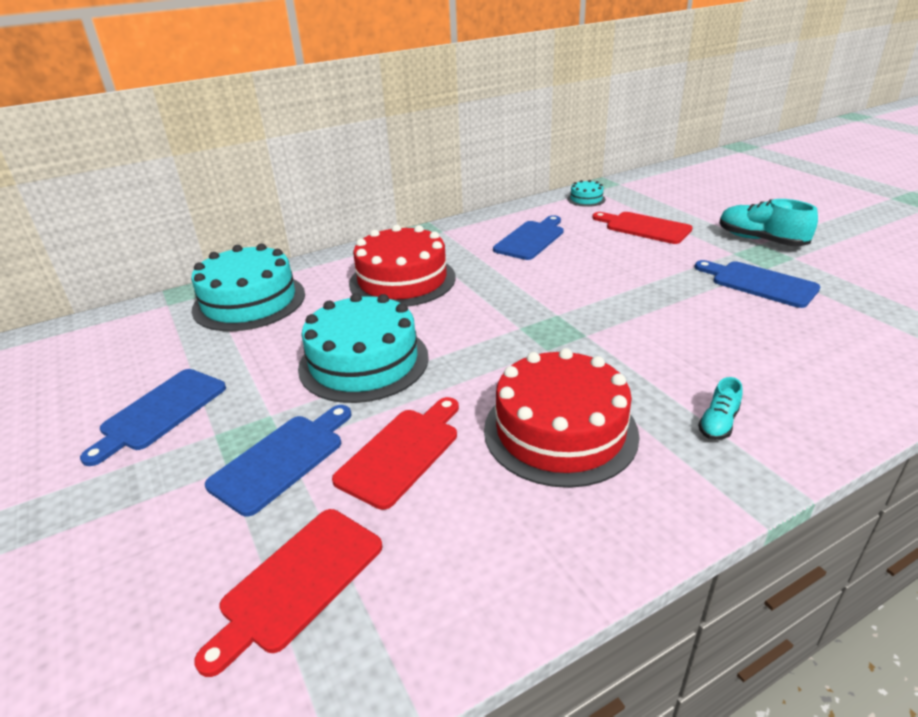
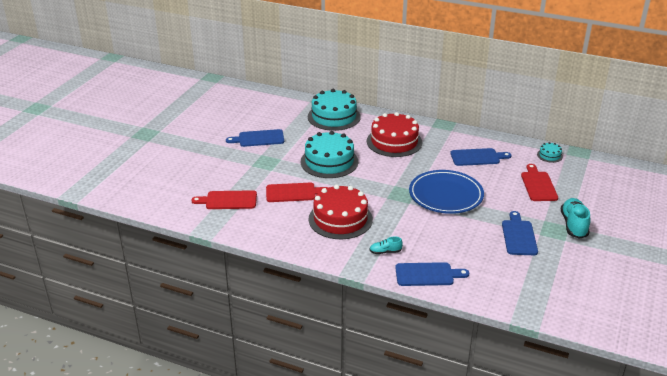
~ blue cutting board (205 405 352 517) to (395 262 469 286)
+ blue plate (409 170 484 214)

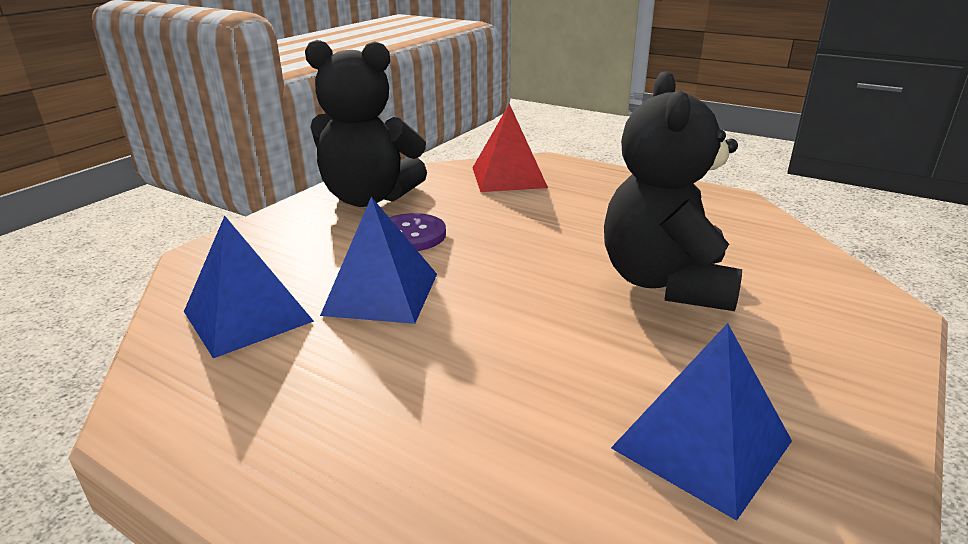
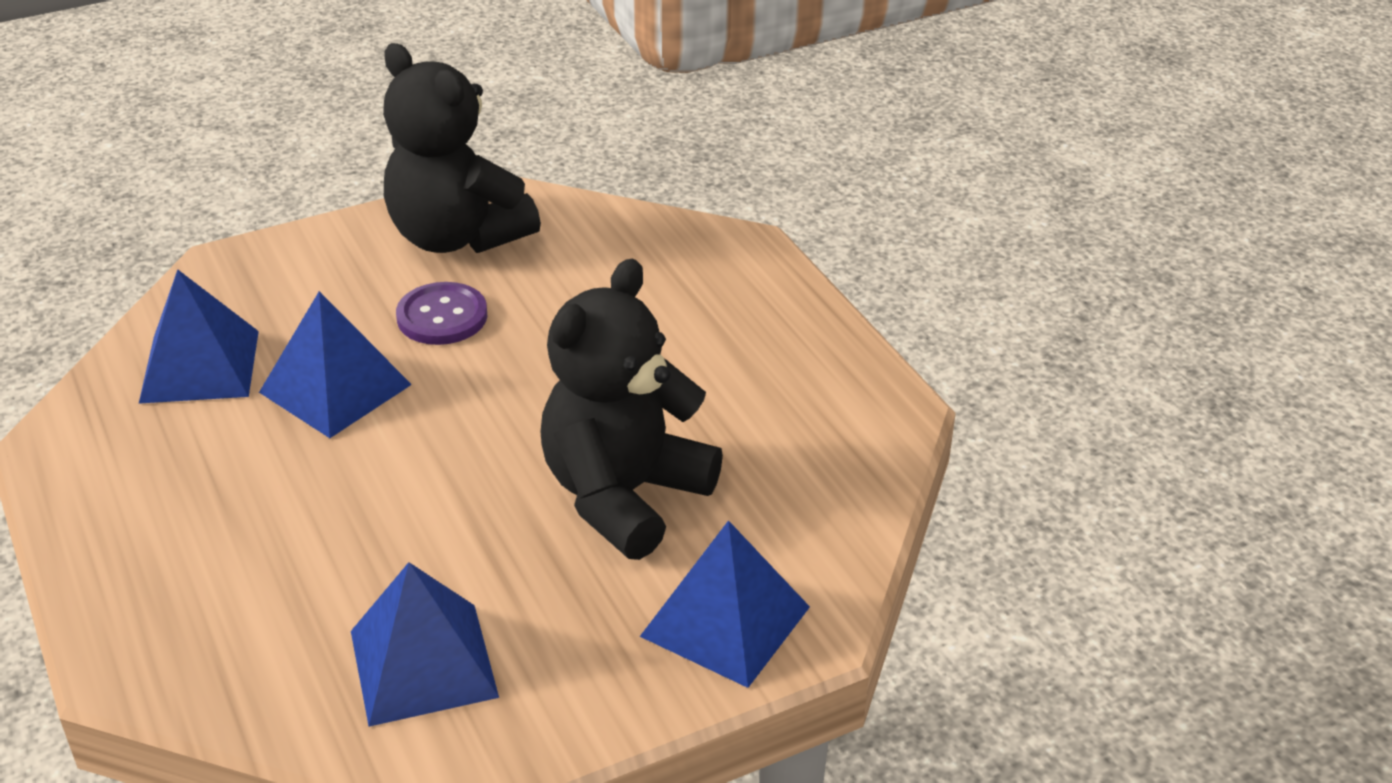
- red pyramid (473 103 548 192)
+ blue pyramid (640 520 810 688)

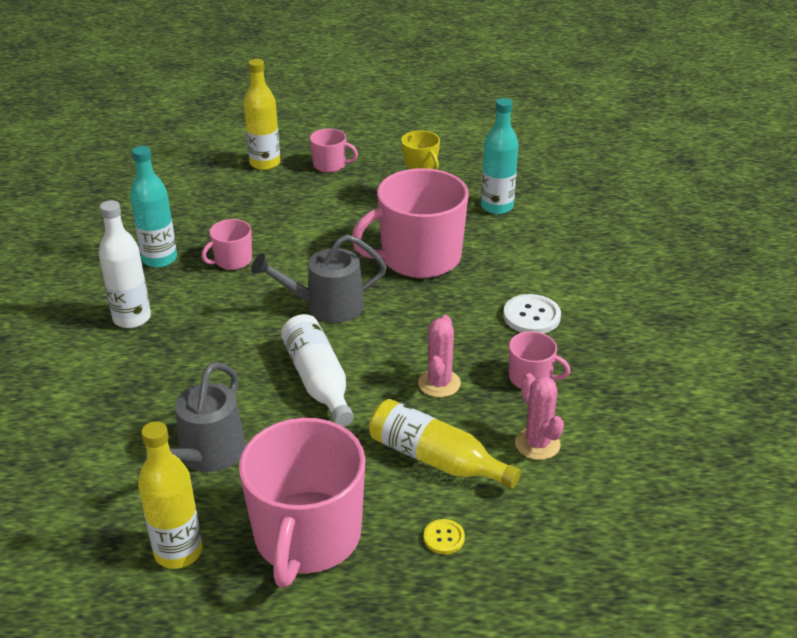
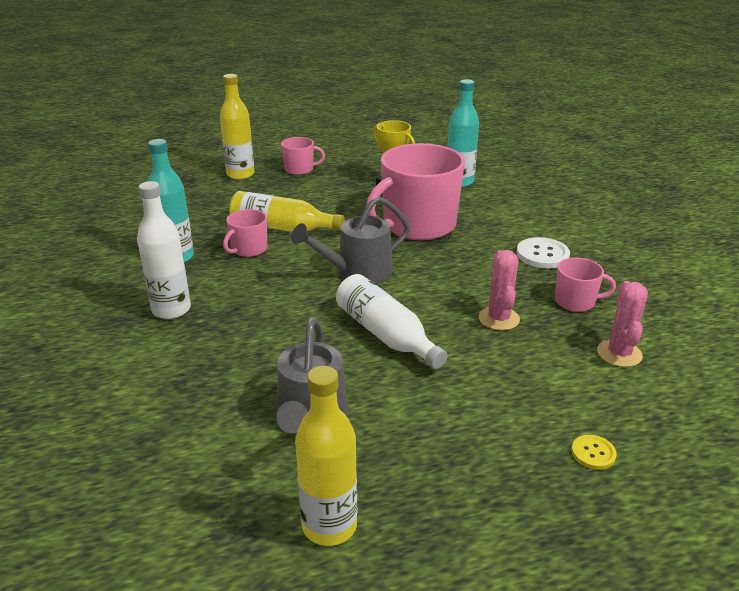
~ pink cactus (515 373 564 460) = (597 281 648 367) 45 degrees clockwise
~ yellow bottle (369 399 521 489) to (229 191 345 232)
- pink mug (239 418 366 588)

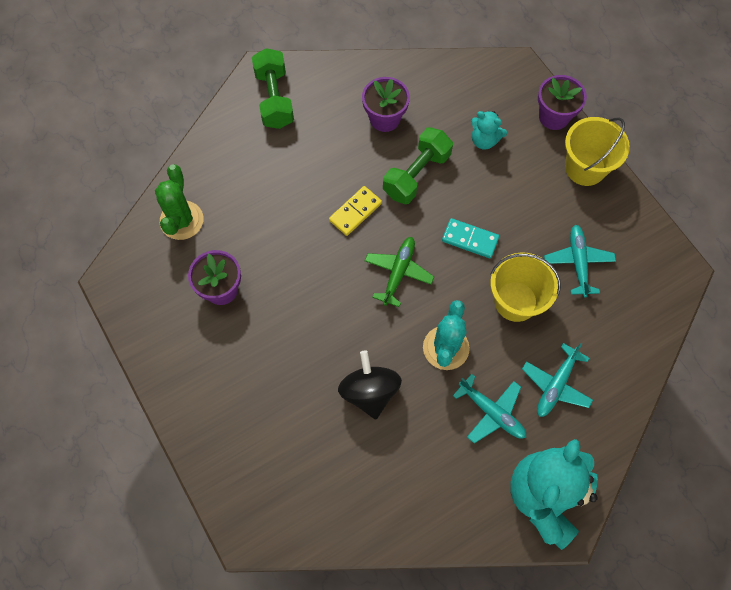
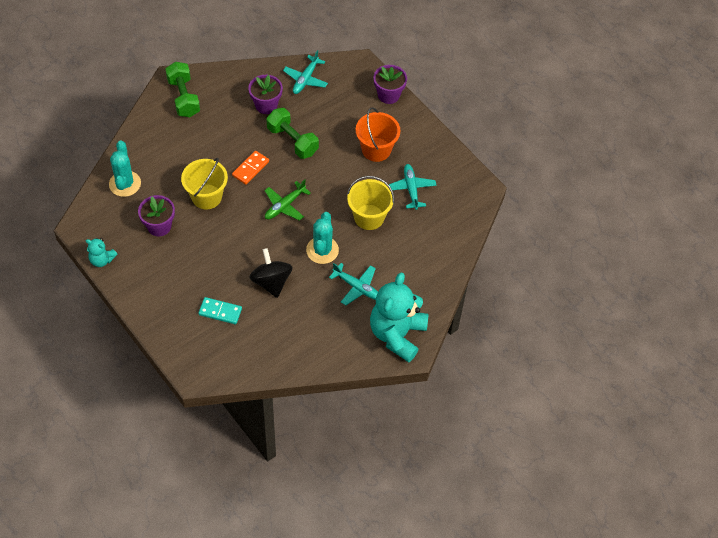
~ turquoise teddy bear (471 111 507 150) to (86 238 117 267)
~ yellow bucket (565 117 630 186) to (181 158 228 210)
~ green dumbbell (383 127 453 204) = (266 108 319 159) 75 degrees counterclockwise
~ green cactus (155 165 204 240) to turquoise cactus (109 141 141 197)
~ yellow domino (329 186 382 236) to orange domino (232 151 269 185)
~ turquoise domino (442 218 499 258) to (198 297 242 324)
~ green plane (365 237 434 307) = (264 179 311 221) 150 degrees counterclockwise
~ turquoise plane (522 343 593 417) to (283 50 328 94)
+ orange bucket (356 107 400 162)

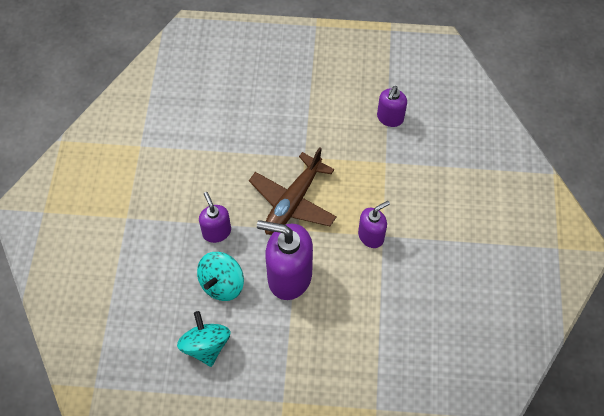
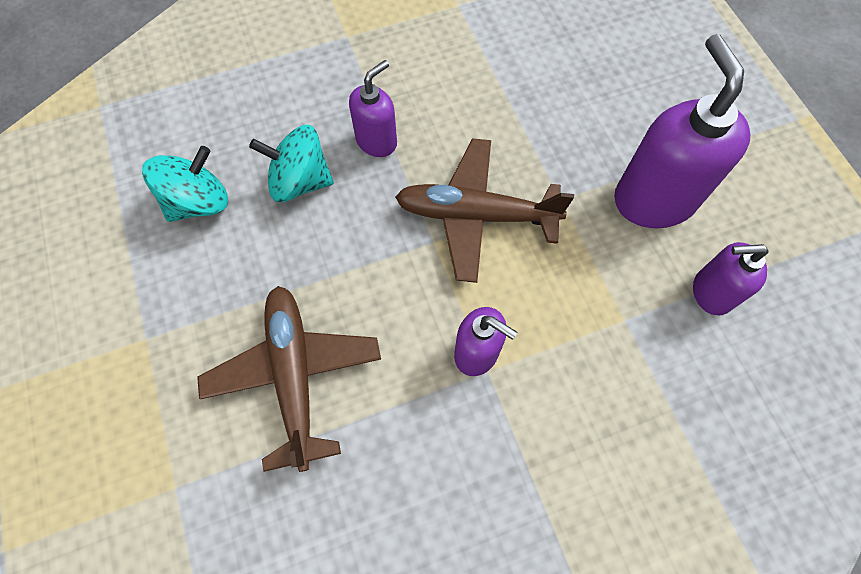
~ purple soap dispenser (257 220 313 300) to (614 34 750 228)
+ brown plane (197 286 381 472)

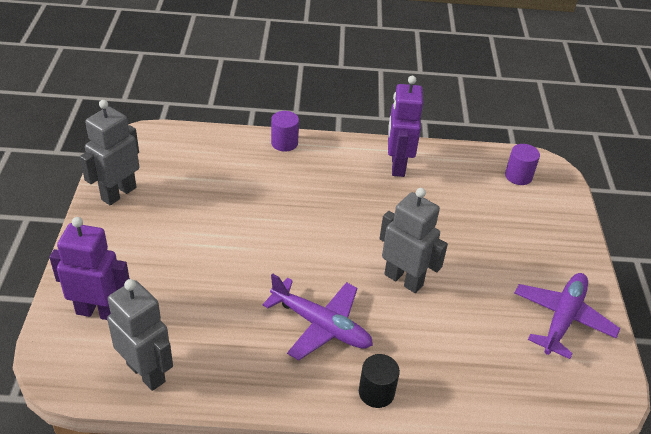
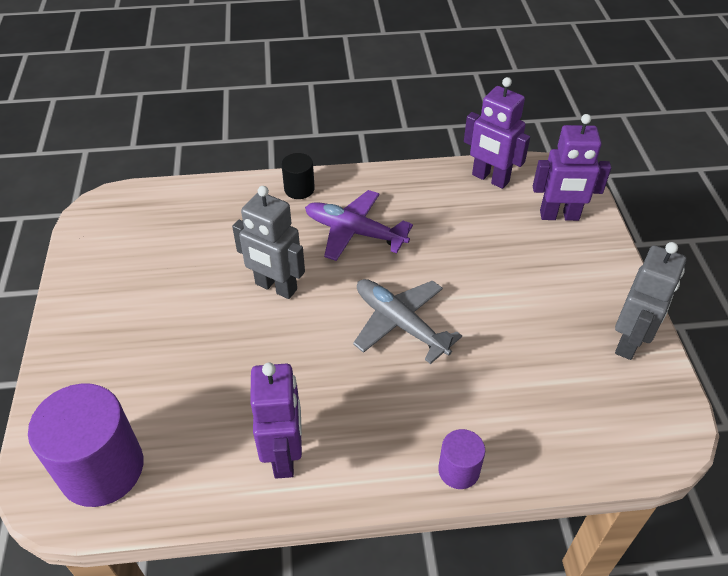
~ purple cylinder (505 144 540 185) = (28 383 143 507) x2.00
- purple plane (515 273 620 359)
~ grey robot (107 279 173 391) to purple robot (464 77 530 189)
+ grey plane (353 279 462 364)

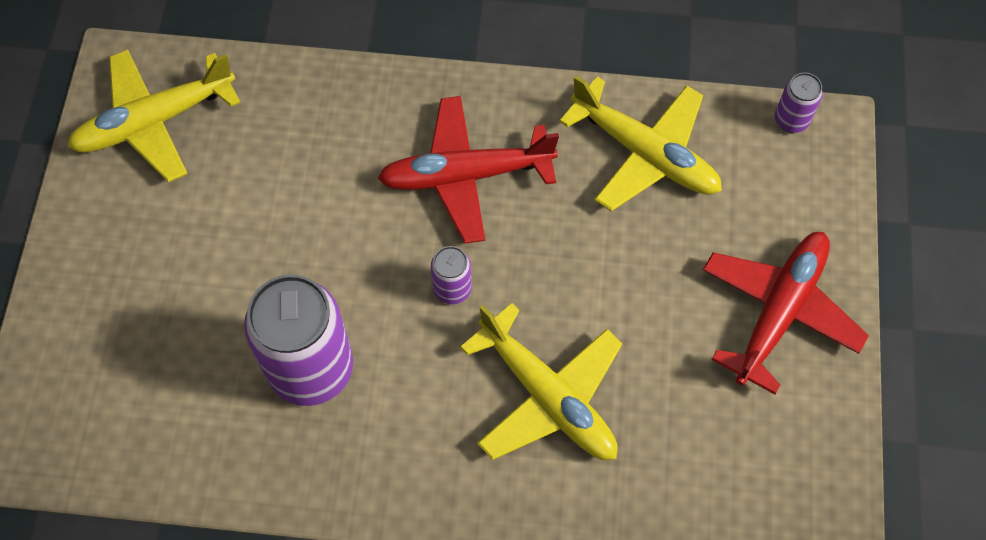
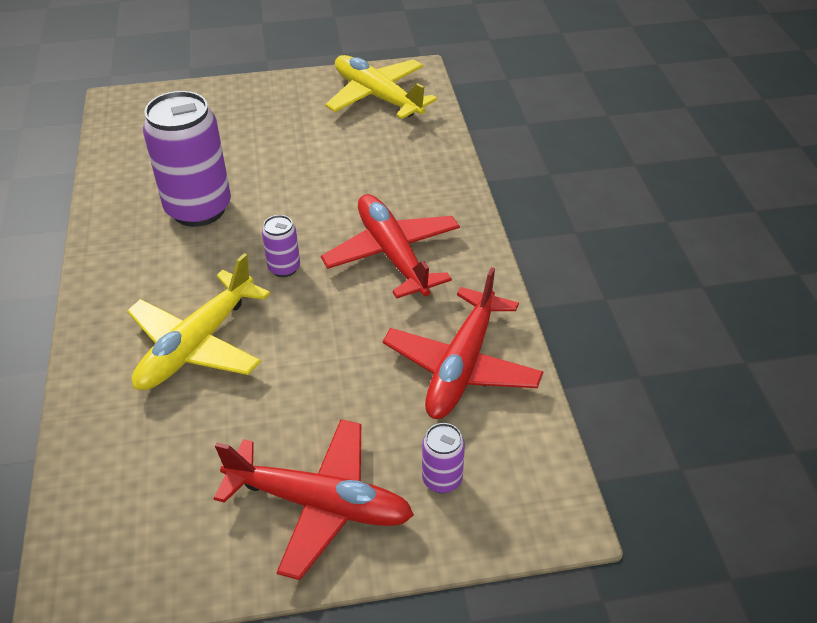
~ purple can (775 73 823 133) to (422 423 465 493)
~ yellow plane (559 75 722 211) to red plane (383 267 543 419)

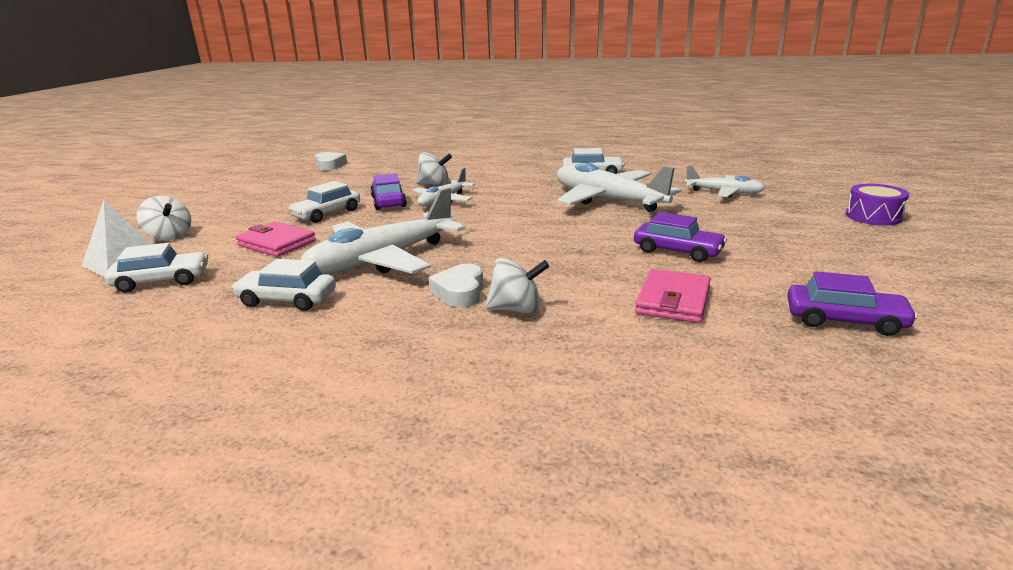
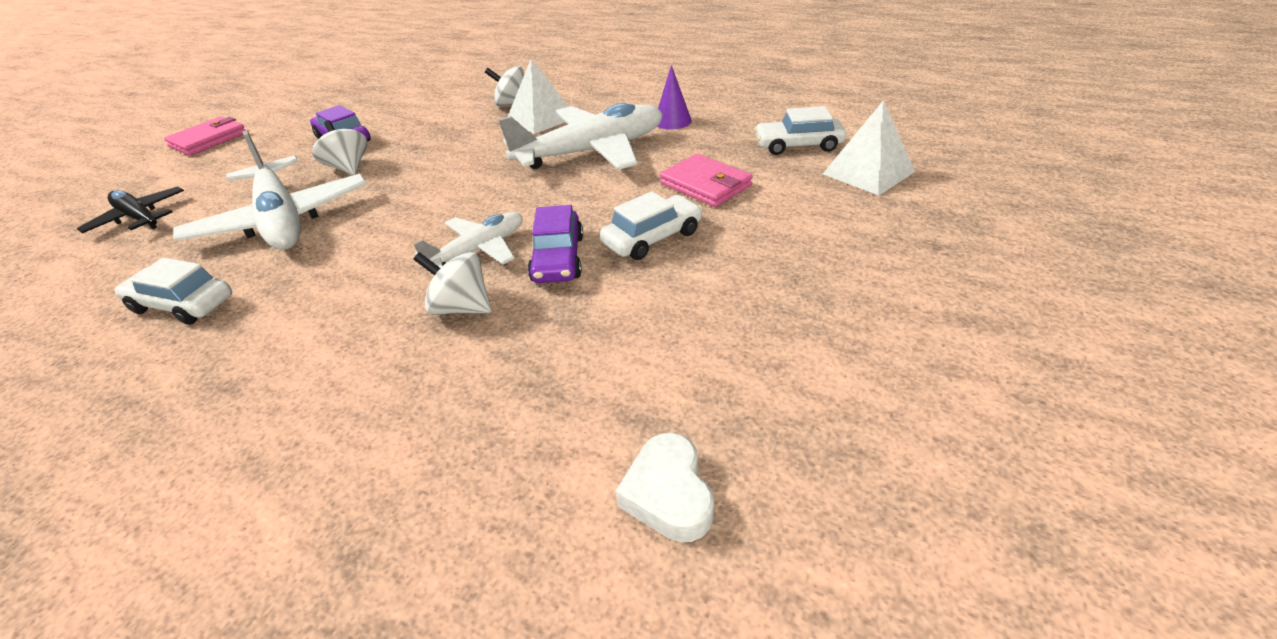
~ white plane (685 166 765 197) to black plane (77 187 184 233)
- purple drum (846 184 909 225)
~ white spinning top (137 196 191 240) to (312 120 367 175)
~ white car (232 259 336 311) to purple cone (657 65 692 130)
~ white heart (429 264 483 307) to white pyramid (508 58 569 134)
~ pink wallet (635 269 711 323) to (164 117 246 156)
- purple car (787 271 918 336)

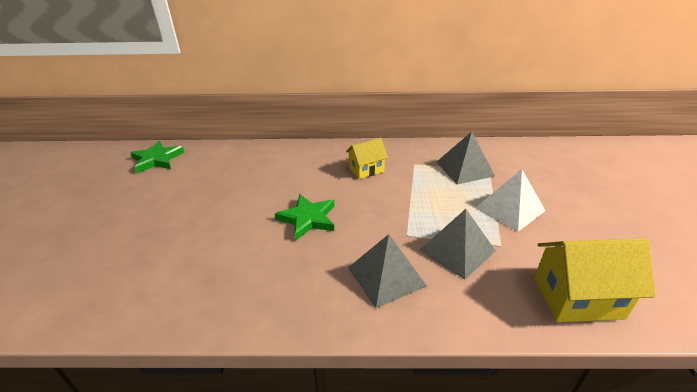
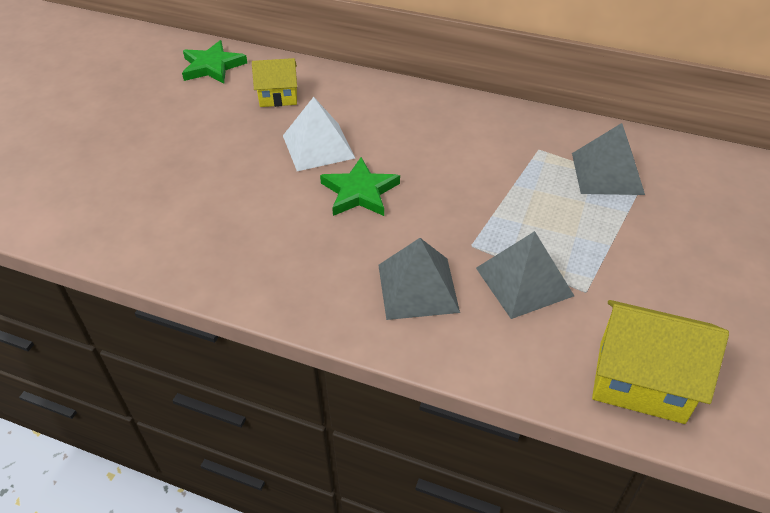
~ yellow house (346 138 388 179) to (252 58 297 107)
~ white pyramid (476 169 545 232) to (283 97 355 171)

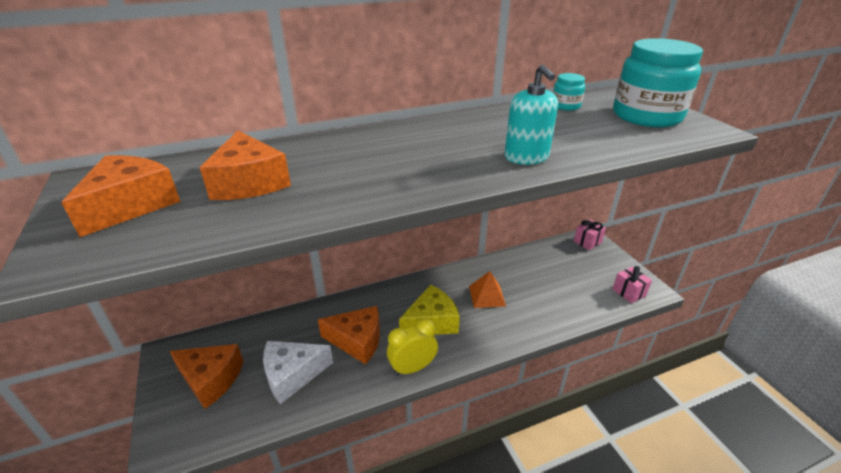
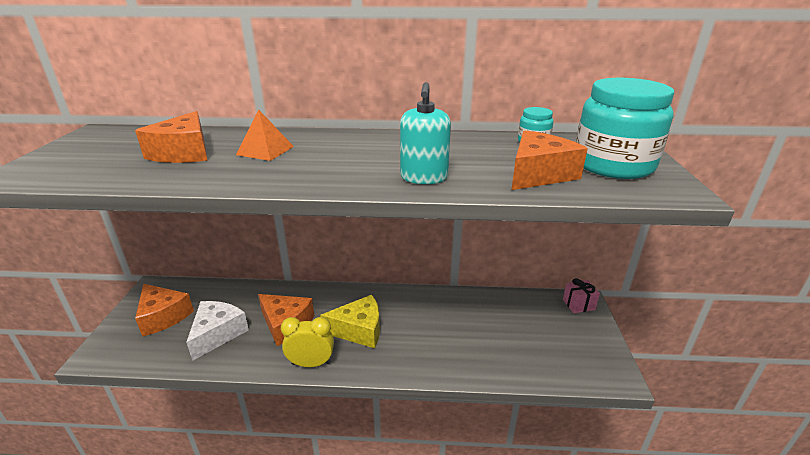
~ orange cheese (61 155 181 237) to (511 131 588 190)
- pink gift (612 266 652 303)
~ orange pyramid (469 271 506 308) to (236 109 294 161)
~ white cheese (263 341 333 404) = (186 301 249 361) 105 degrees clockwise

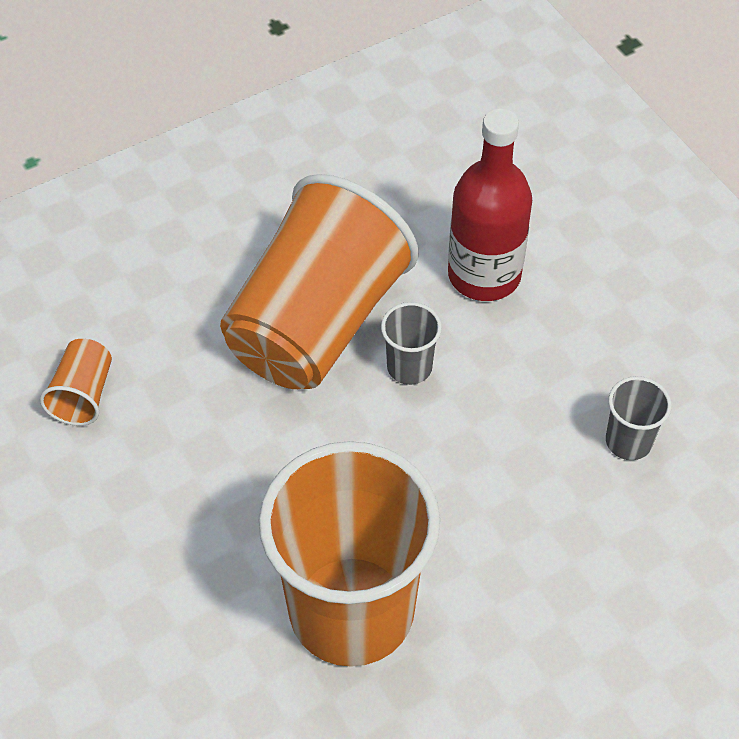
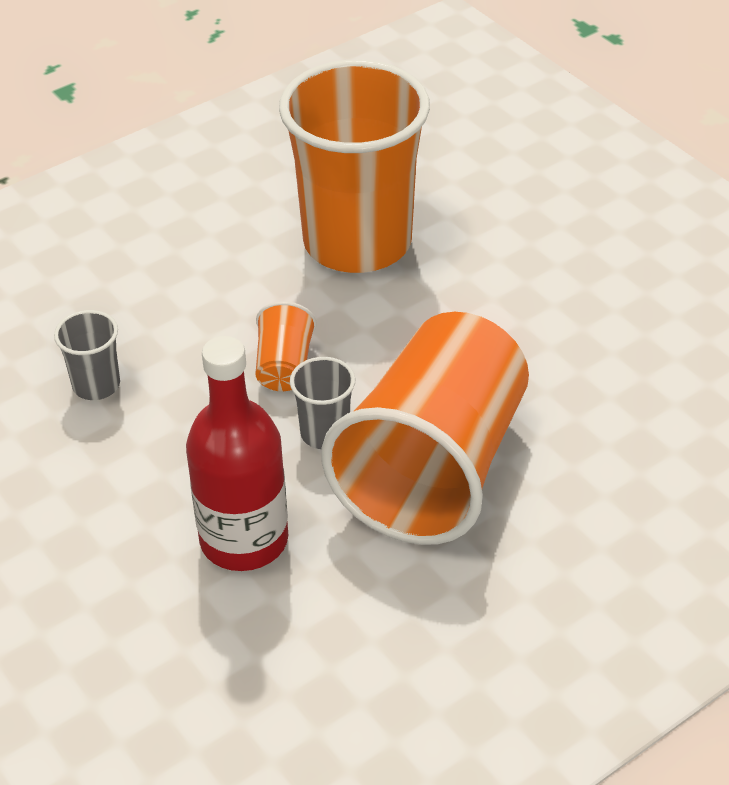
~ orange cup (40 339 112 426) to (255 301 317 391)

